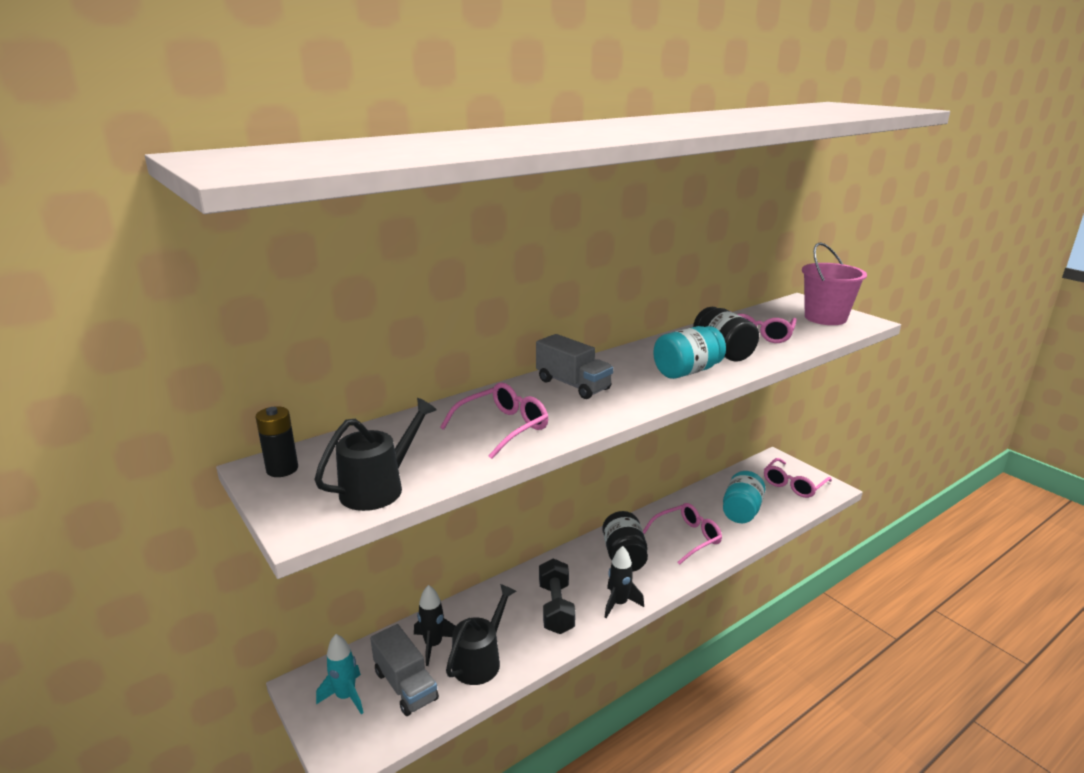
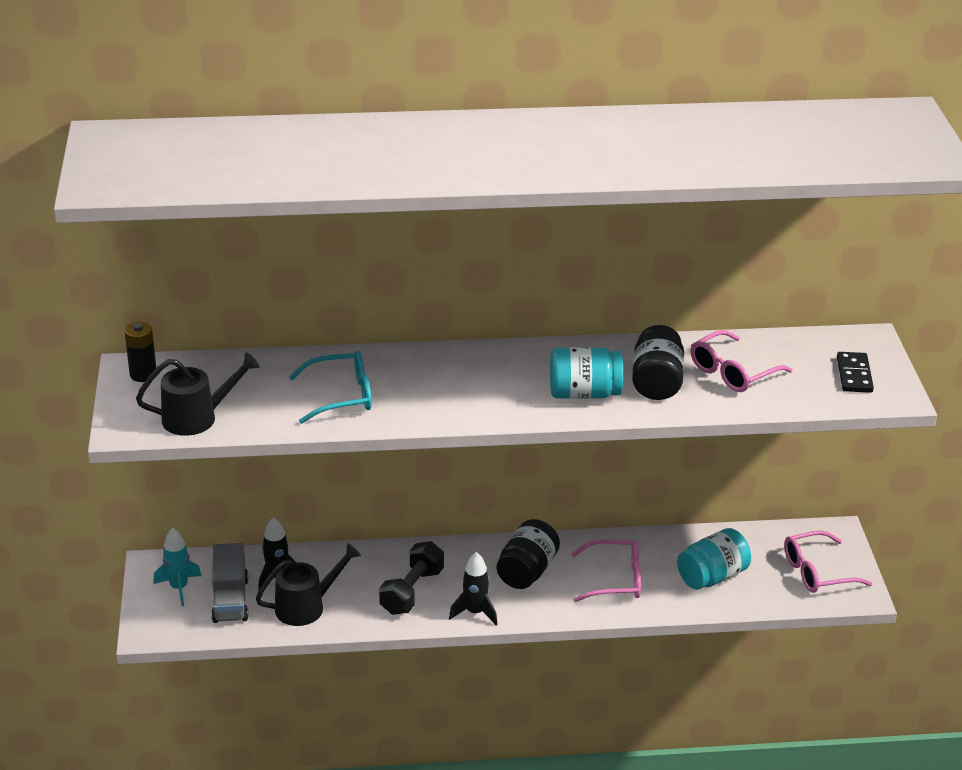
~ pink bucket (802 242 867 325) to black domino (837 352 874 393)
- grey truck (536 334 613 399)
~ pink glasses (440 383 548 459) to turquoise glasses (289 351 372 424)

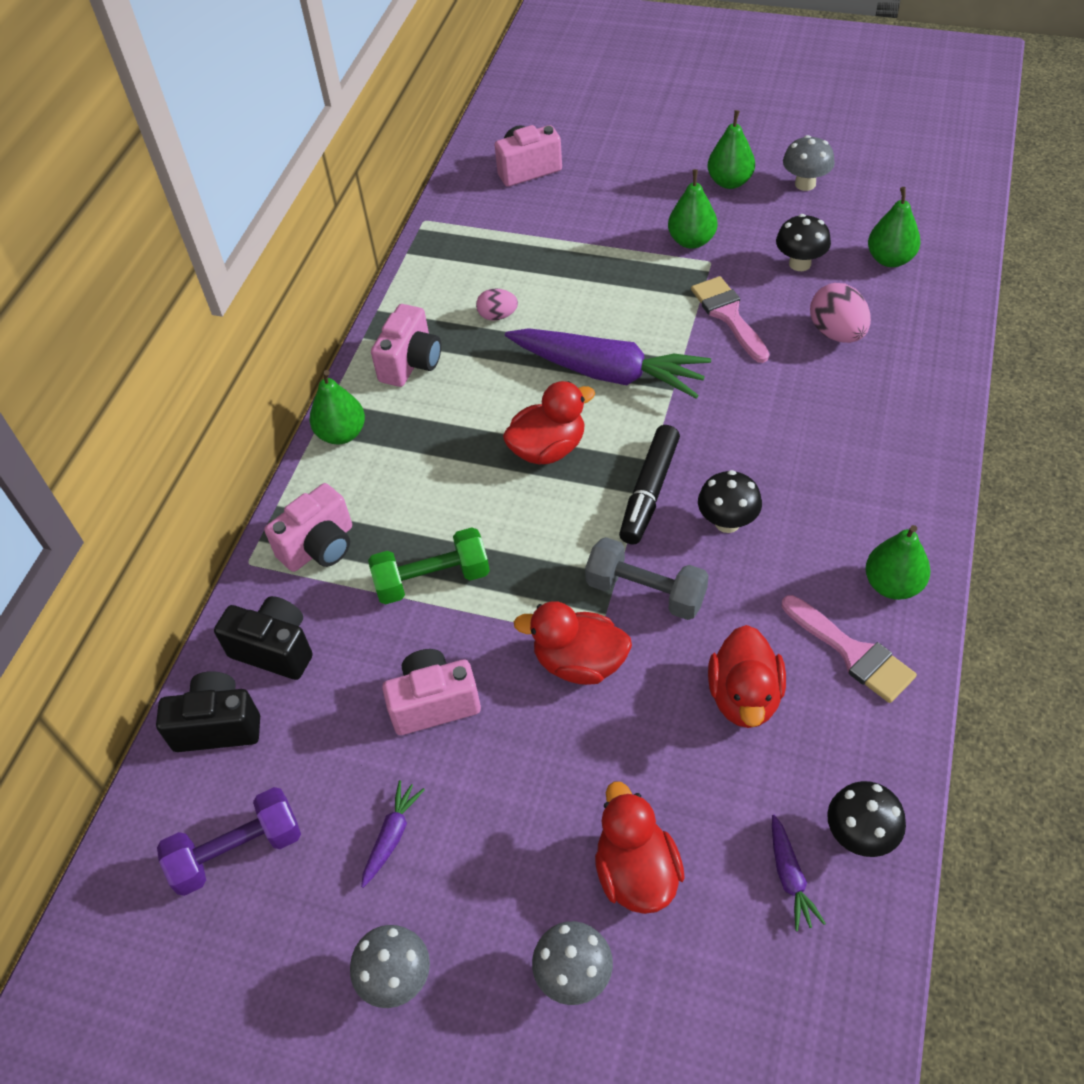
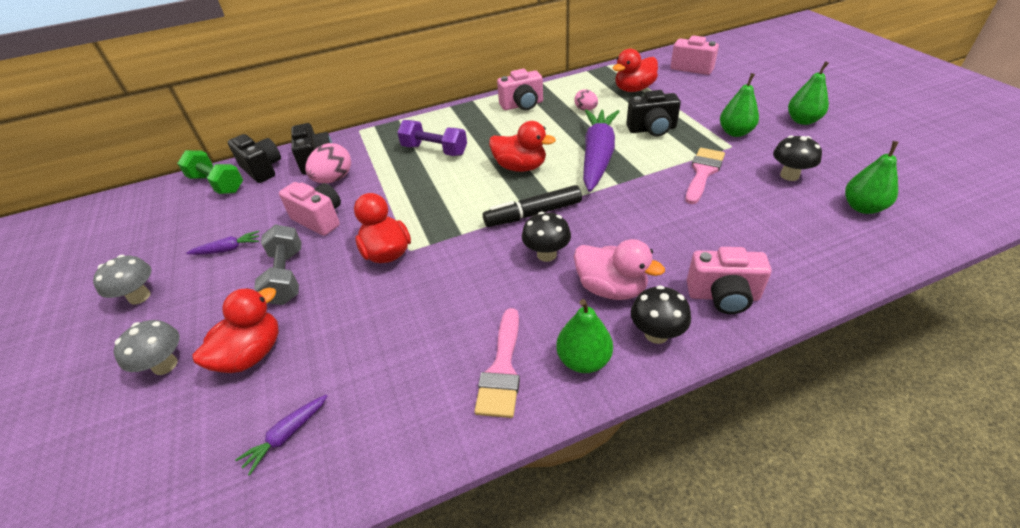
- grey mushroom (783 135 835 191)
~ pink egg (810 283 871 343) to (305 143 351 183)
~ purple carrot (505 328 711 399) = (583 109 620 192) 150 degrees counterclockwise
- green pear (310 370 365 444)
~ pink camera (264 483 352 572) to (687 247 771 314)
~ green dumbbell (368 527 490 605) to (177 150 243 194)
~ grey dumbbell (585 537 709 620) to (254 225 301 305)
~ red duck (708 625 786 728) to (612 49 658 92)
~ black mushroom (827 781 906 857) to (631 285 691 344)
~ purple dumbbell (157 787 301 896) to (397 120 467 156)
+ black camera (626 90 681 136)
+ pink duck (574 239 665 300)

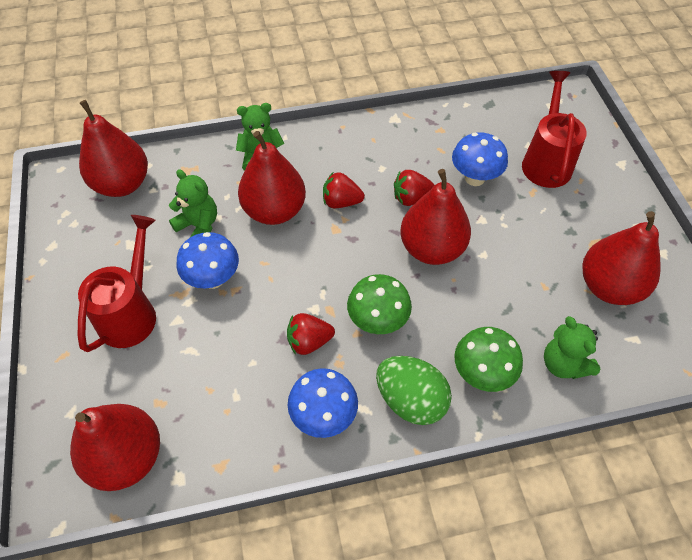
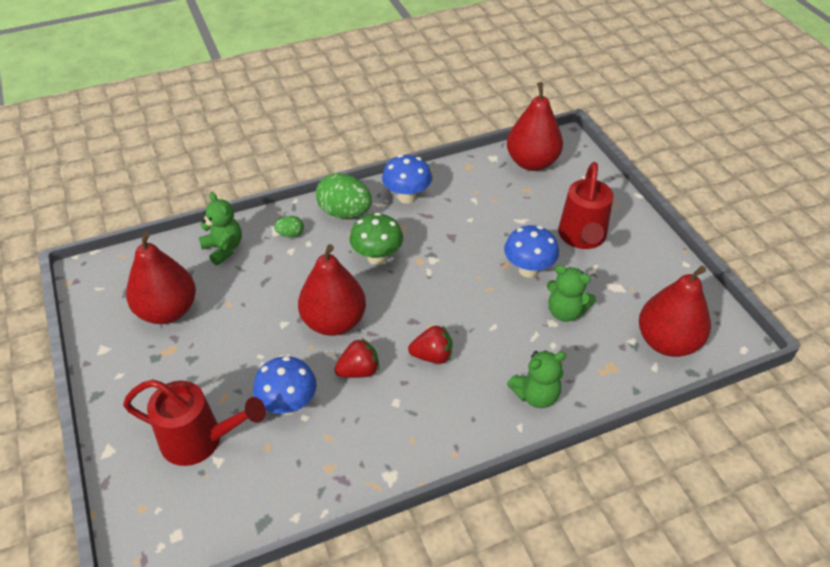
~ red watering can (522 71 587 188) = (123 379 266 466) 75 degrees counterclockwise
- red pear (238 131 306 225)
- red strawberry (287 313 335 355)
~ green mushroom (454 327 523 392) to green egg (274 216 304 238)

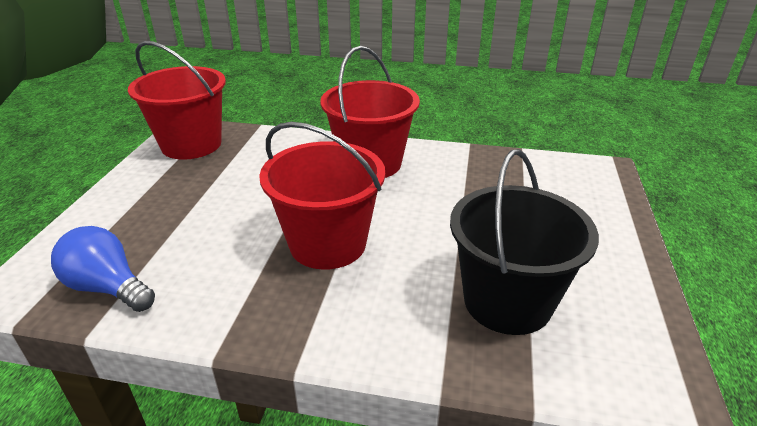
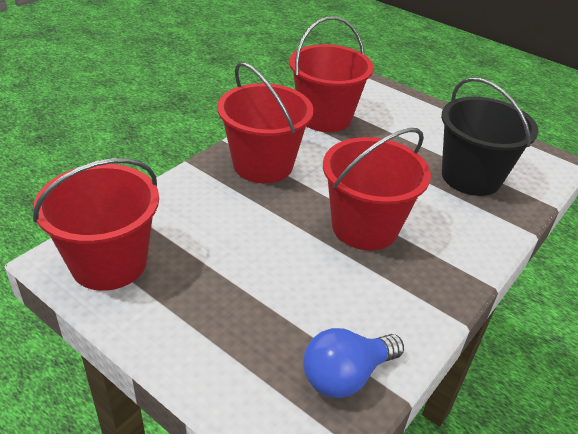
+ red bucket (289 16 374 132)

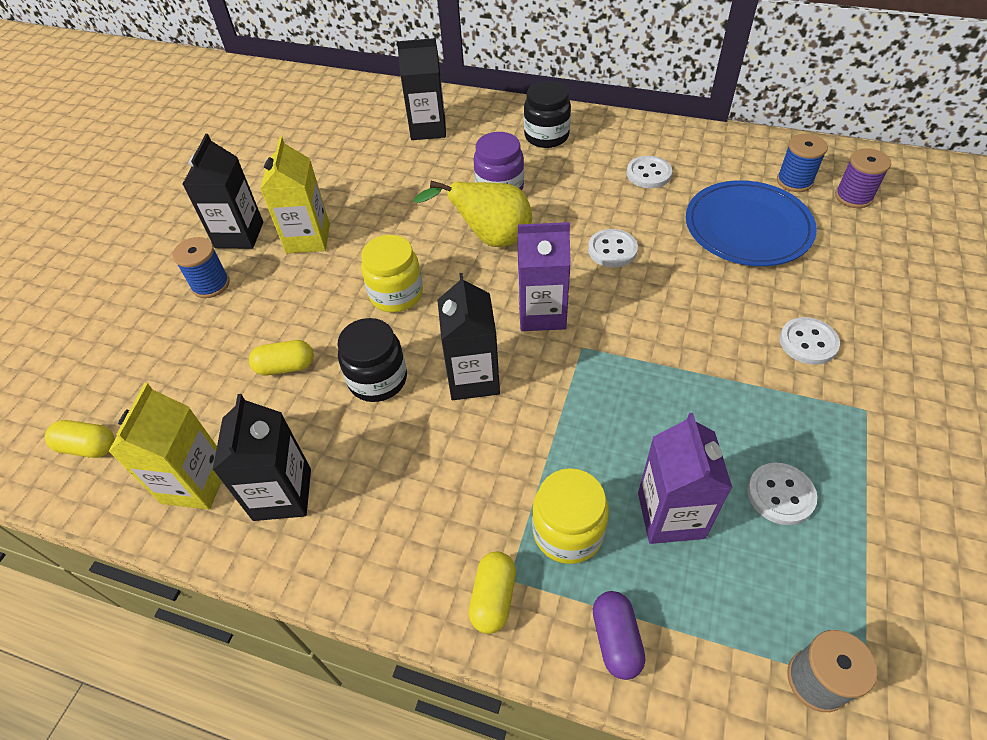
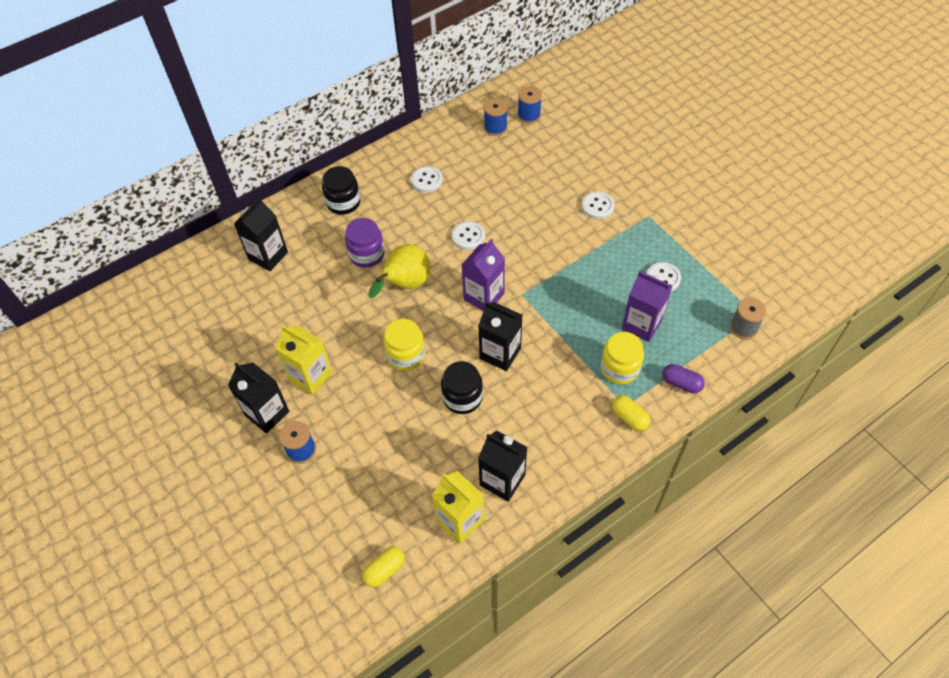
~ purple spool (835 148 891 208) to blue spool (517 86 542 124)
- blue plate (686 180 817 266)
- yellow capsule (249 340 314 376)

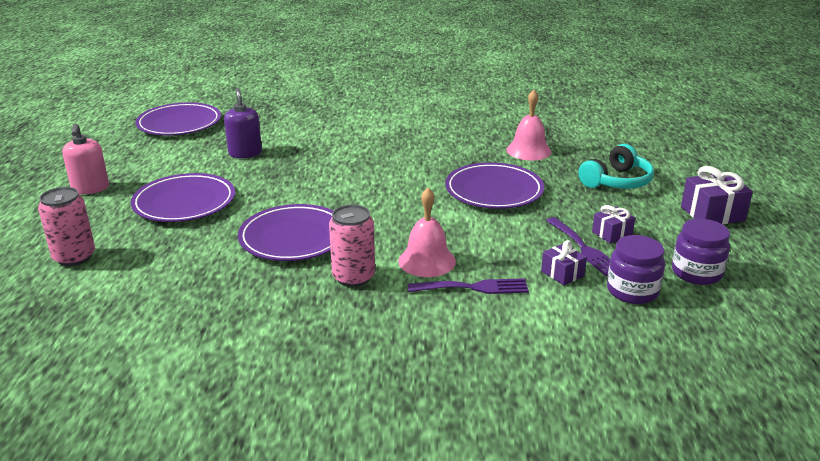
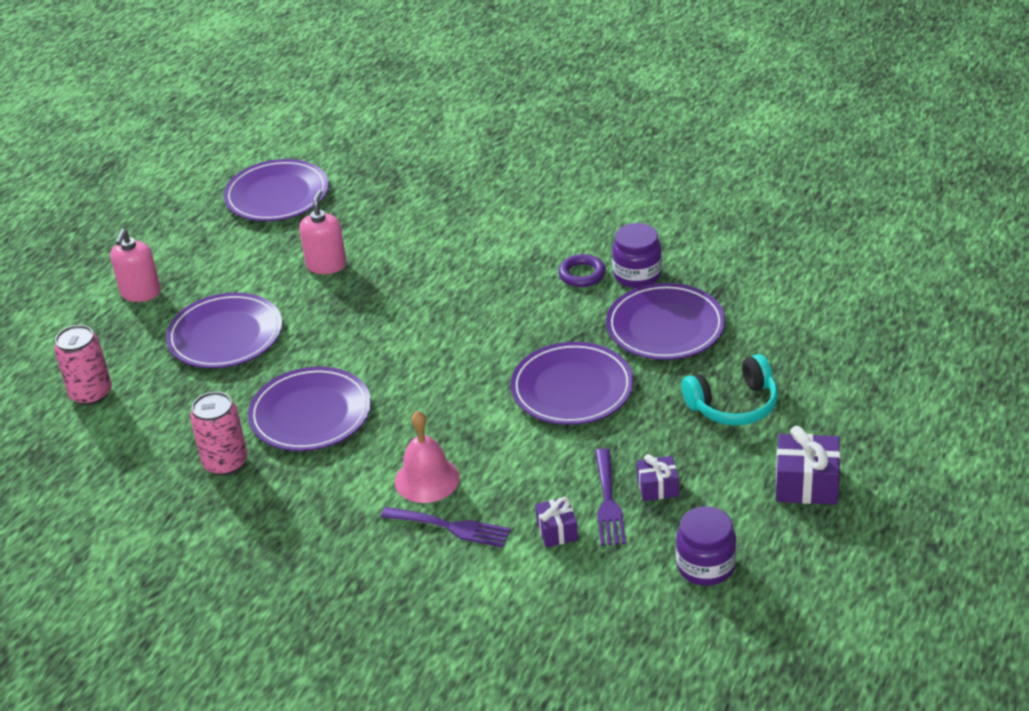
~ purple soap dispenser (224 88 262 158) to pink soap dispenser (299 190 346 274)
~ pink bell (506 90 551 161) to purple plate (606 283 725 360)
~ pink can (329 205 375 287) to (190 392 248 476)
~ purple jar (607 235 665 304) to (612 223 662 288)
+ purple ring (558 254 606 287)

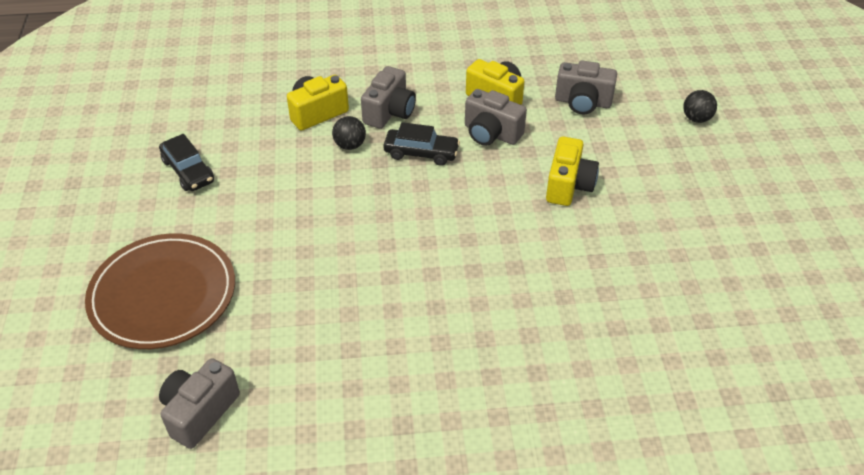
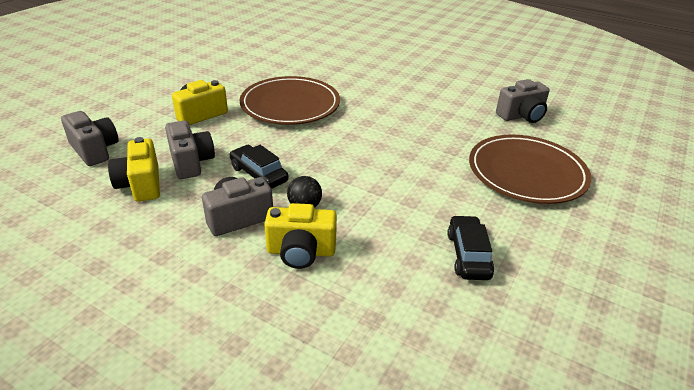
- black ball (683 90 717 123)
+ brown plate (240 76 340 125)

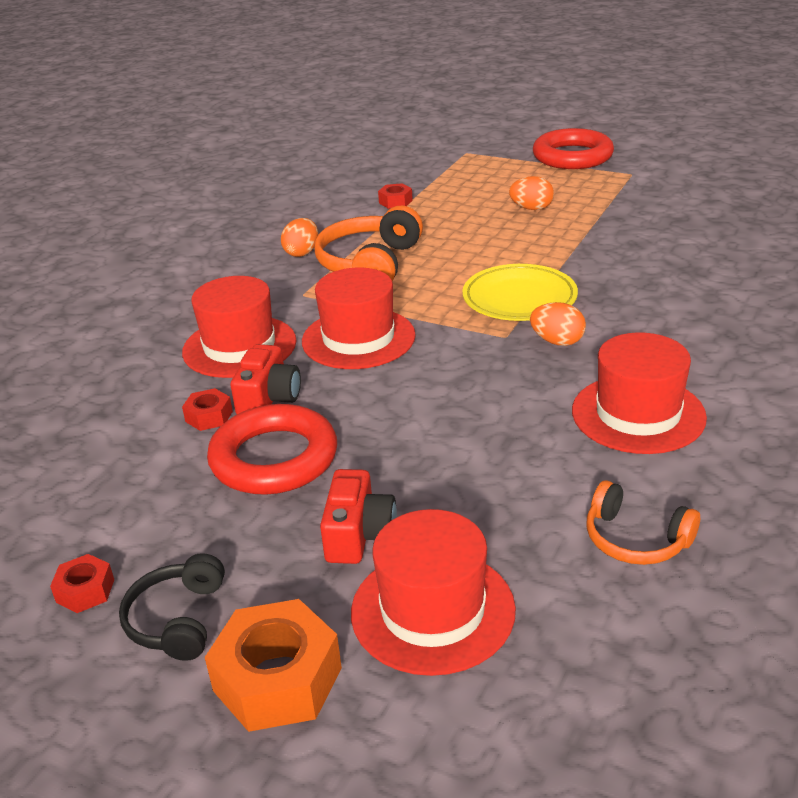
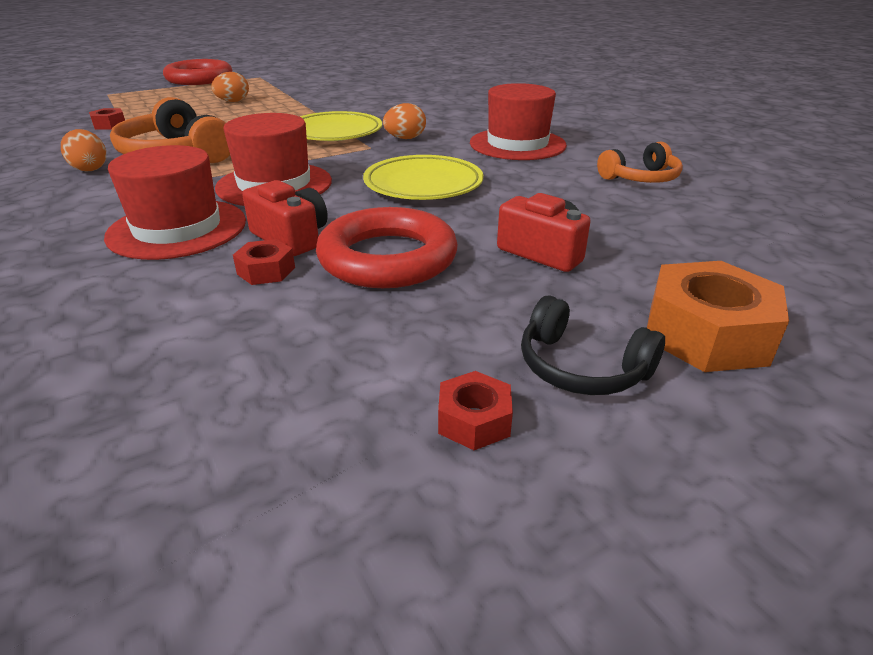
- red hat (351 509 516 676)
+ yellow plate (363 155 483 200)

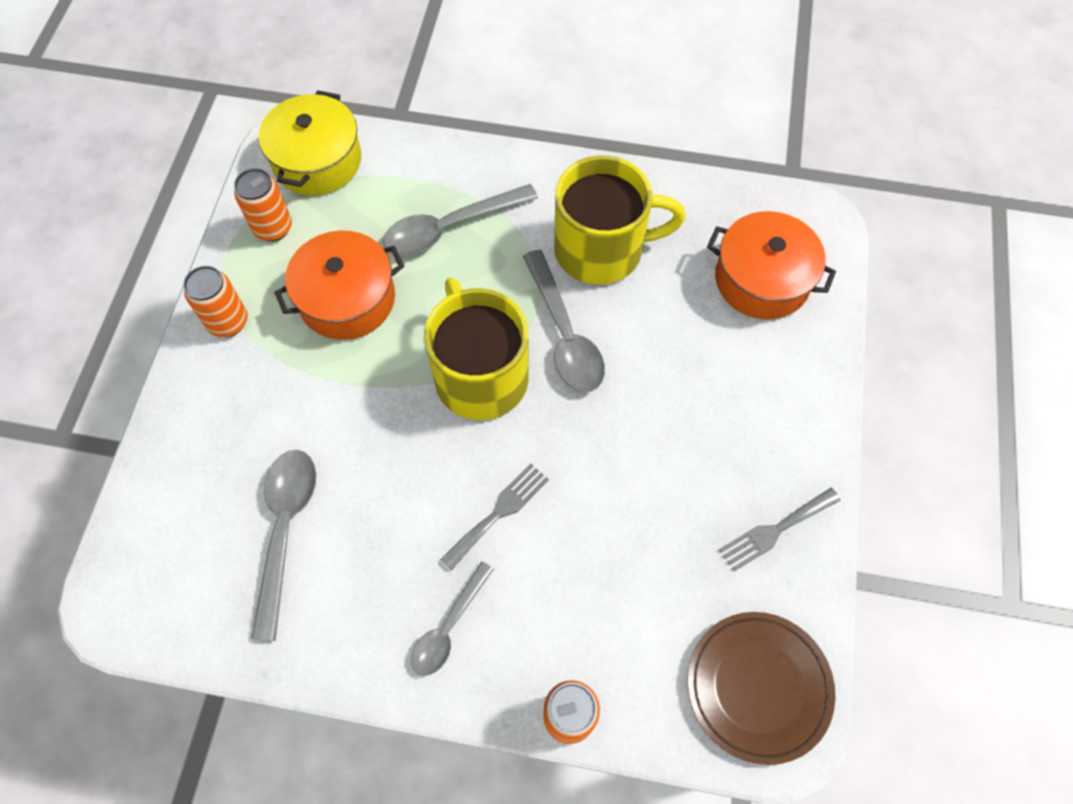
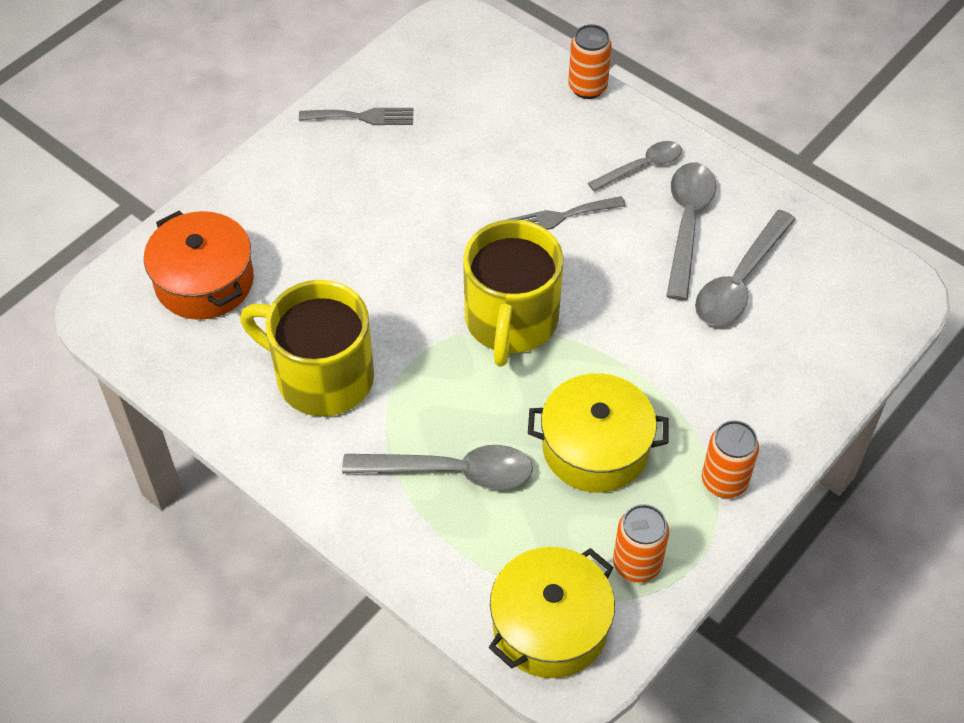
~ orange pot (274 230 404 340) to yellow pot (528 373 669 493)
~ grey spoon (523 250 605 393) to (666 163 716 300)
- brown plate (688 612 835 765)

